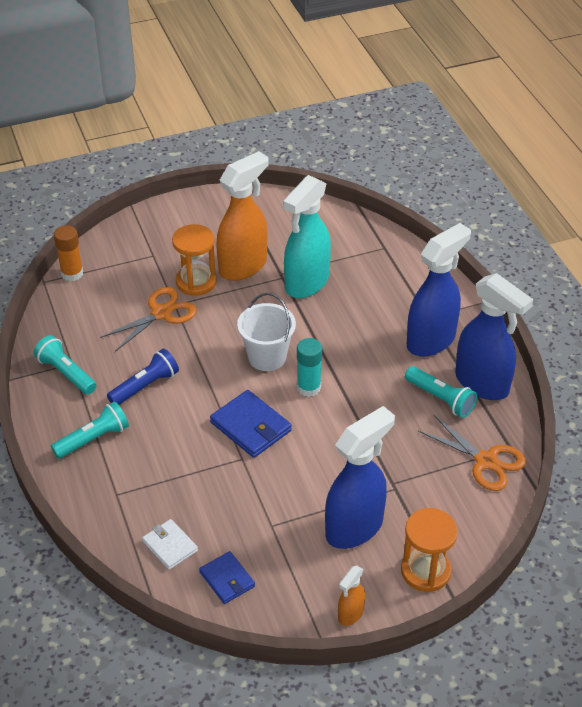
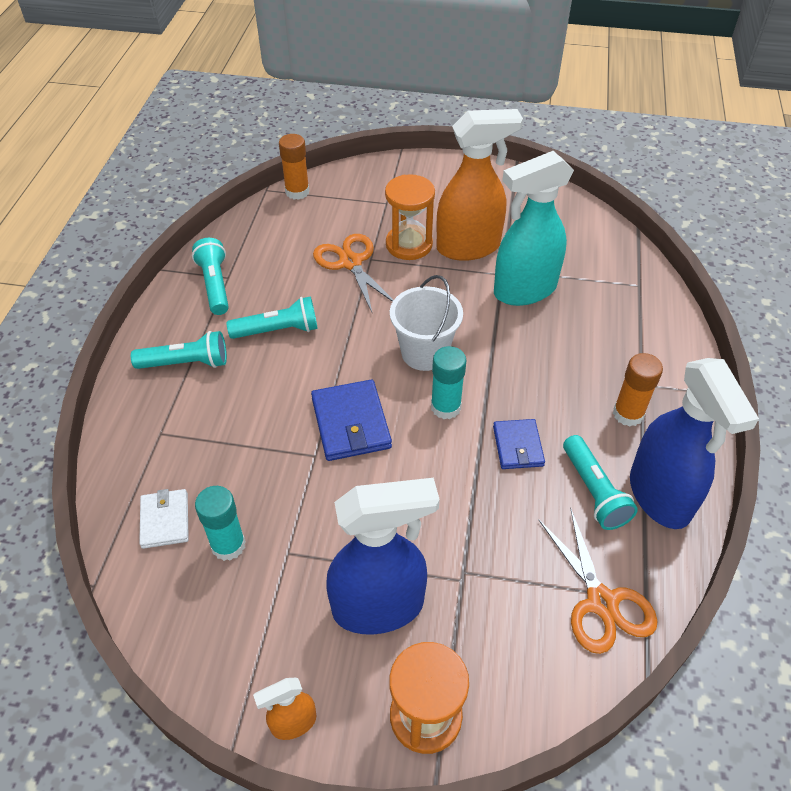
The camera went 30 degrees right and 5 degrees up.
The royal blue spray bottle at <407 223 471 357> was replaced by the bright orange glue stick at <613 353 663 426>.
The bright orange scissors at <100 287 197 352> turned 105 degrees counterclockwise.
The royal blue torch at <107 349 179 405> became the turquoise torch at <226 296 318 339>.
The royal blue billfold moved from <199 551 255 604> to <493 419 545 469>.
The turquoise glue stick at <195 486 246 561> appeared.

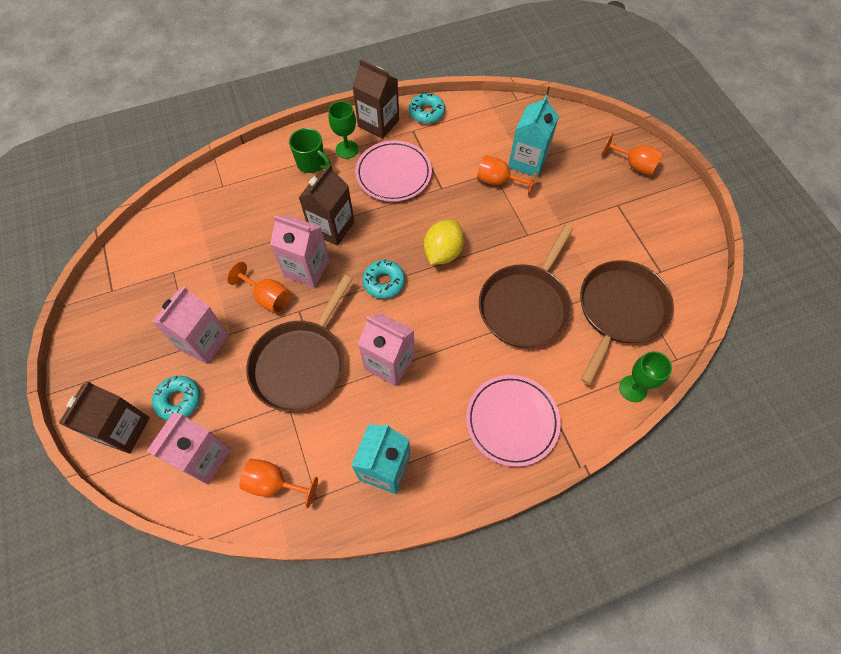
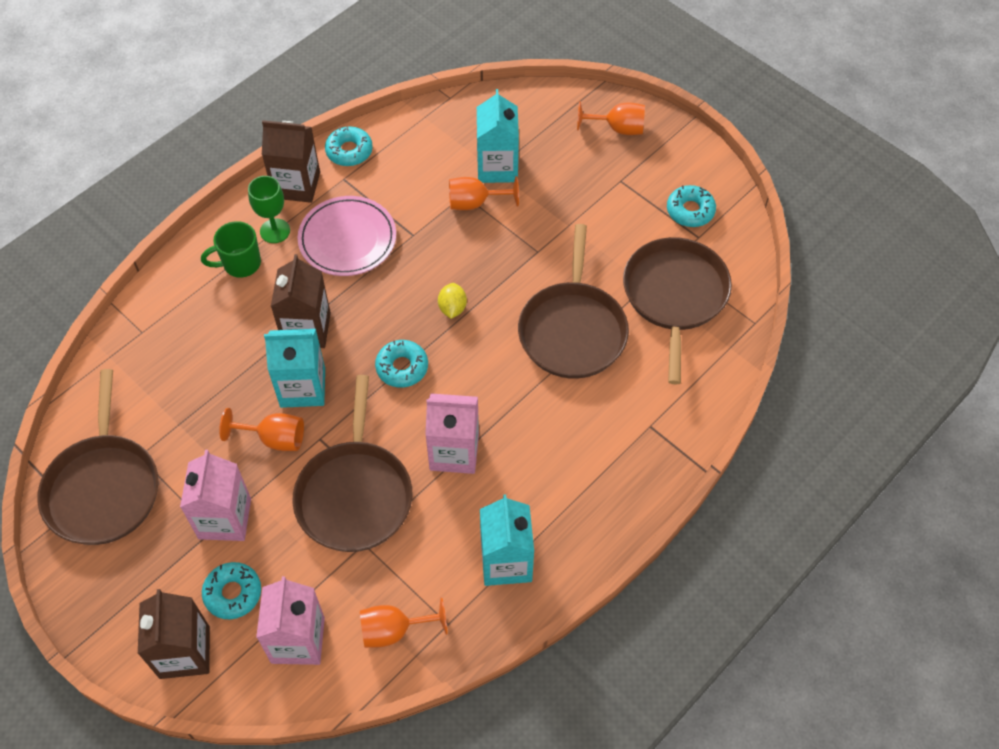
The camera went 25 degrees left and 5 degrees down.
The leaf-green tea mug at <289 128 331 173> turned 150 degrees clockwise.
The rose-pink carton at <270 215 330 288> became the turquoise carton at <264 329 325 408>.
The yellow toy lemon at <424 220 464 265> changed to 0.61 times the size.
The leaf-green goblet at <619 351 672 402> disappeared.
The rose-pink dinner plate at <466 375 561 467> disappeared.
The turquoise doughnut at <667 185 716 227> appeared.
The brown frying pan at <37 369 158 545> appeared.

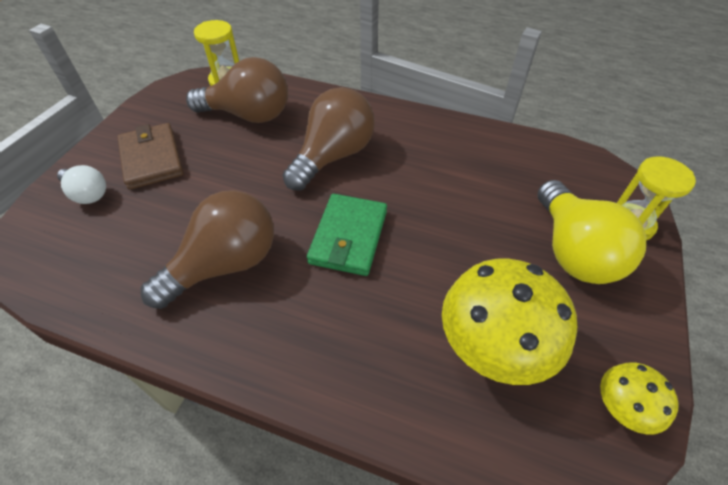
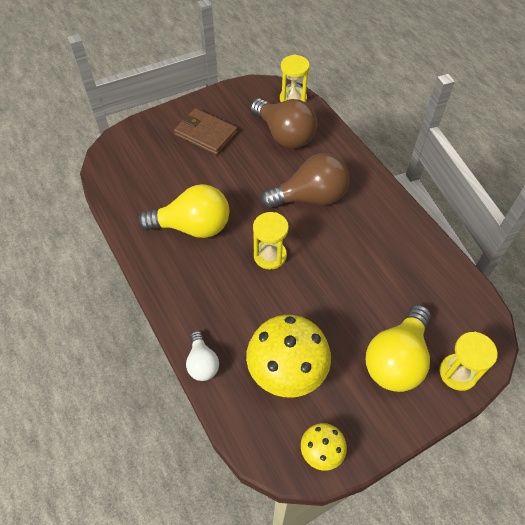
The camera went 40 degrees right and 5 degrees up.
The brown billfold at <117 123 184 190> turned 75 degrees counterclockwise.
The snow-white lightbulb moved from <57 165 106 204> to <186 331 219 381>.
The brown lightbulb at <141 190 274 309> became the yellow lightbulb at <138 184 230 238>.
The leaf-green billfold at <307 194 387 276> was replaced by the yellow sandglass at <253 212 289 270>.

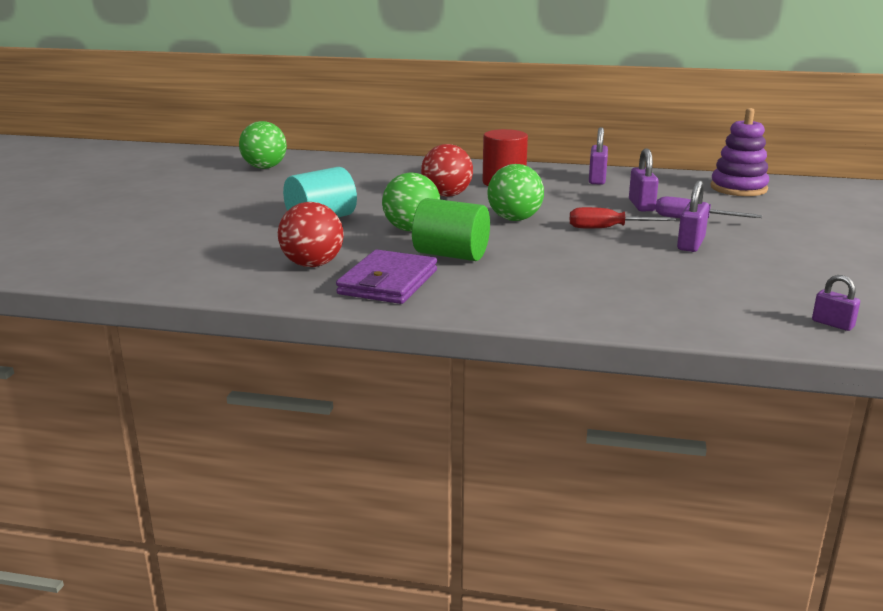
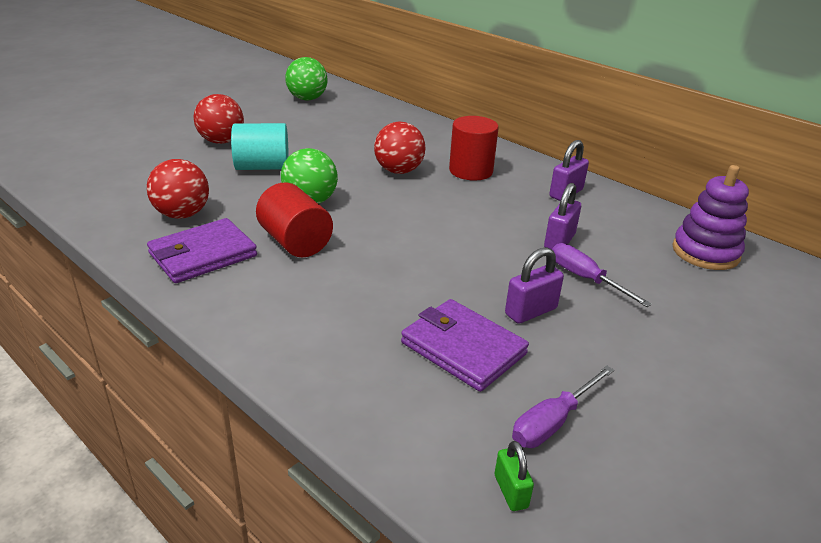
The camera went 30 degrees right and 10 degrees up.
The leaf-green sphere at <487 164 544 221> disappeared.
The leaf-green cylinder at <412 198 490 261> became the red cylinder at <256 183 333 257>.
The red hand screwdriver at <570 207 676 228> disappeared.
The violet padlock at <812 275 860 331> became the leaf-green padlock at <495 441 534 511>.
The red sphere at <194 94 244 144> appeared.
The violet billfold at <401 299 529 392> appeared.
The violet hand screwdriver at <512 366 614 448> appeared.

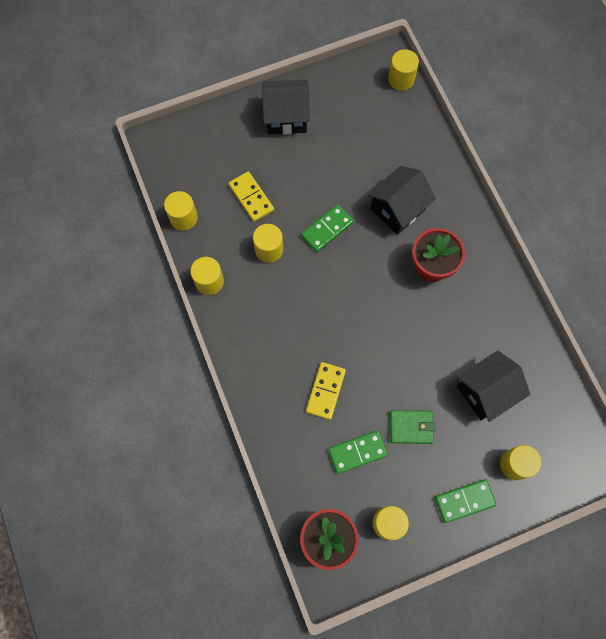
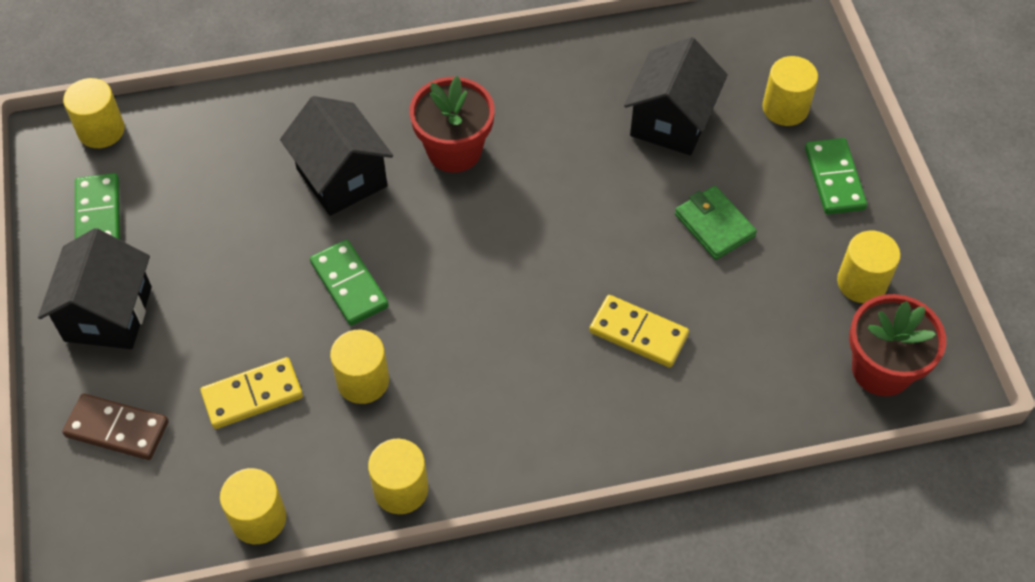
The camera went 80 degrees left and 15 degrees down.
The black toy house at <457 350 530 422> turned 45 degrees clockwise.
The leaf-green billfold at <390 410 435 444> turned 45 degrees counterclockwise.
The leaf-green domino moved from <328 430 388 474> to <75 173 120 240>.
The brown domino at <62 394 169 460> appeared.

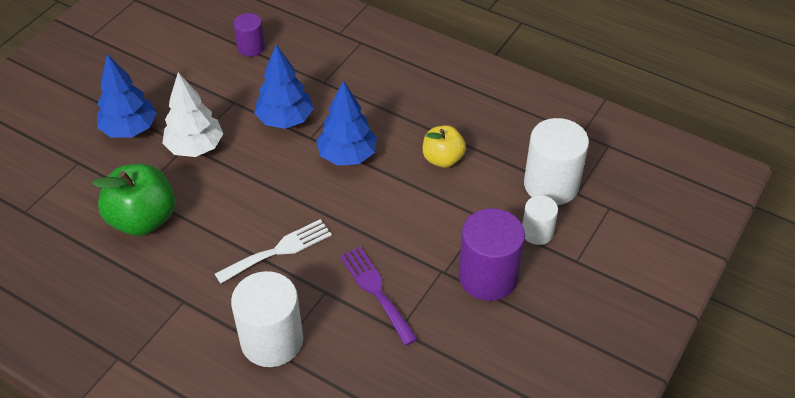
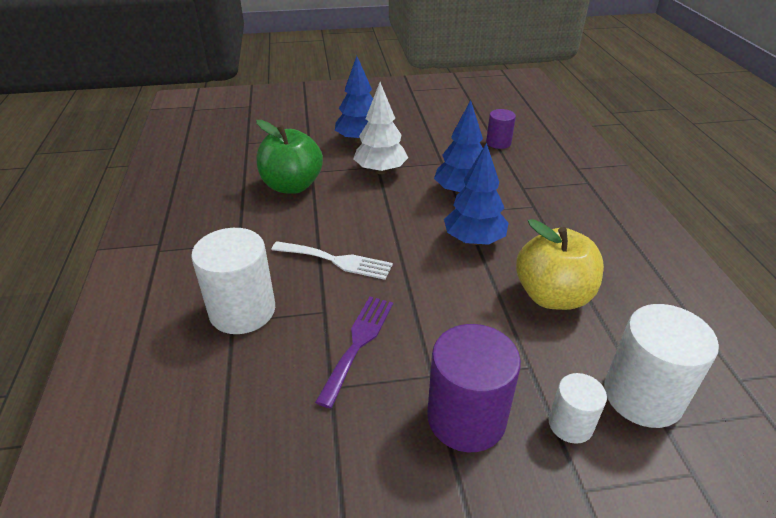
The camera went 50 degrees right and 10 degrees down.
The yellow apple at <423 125 466 168> changed to 1.61 times the size.

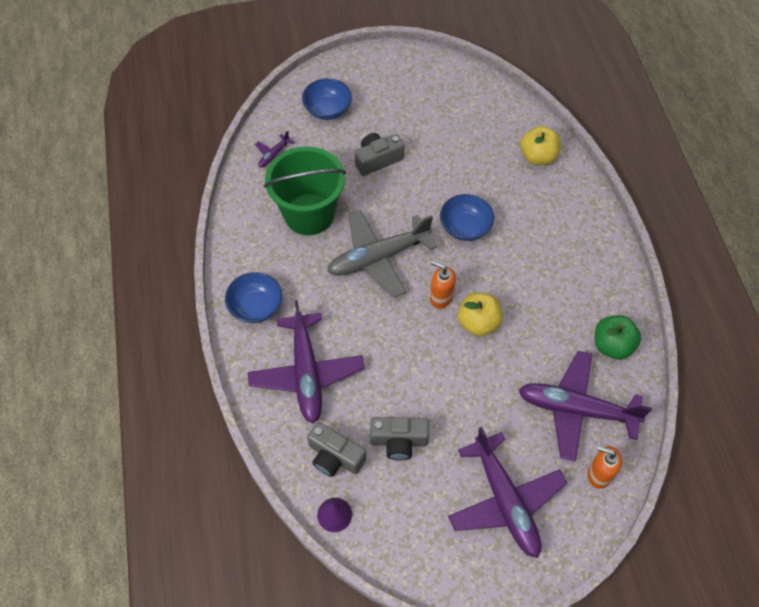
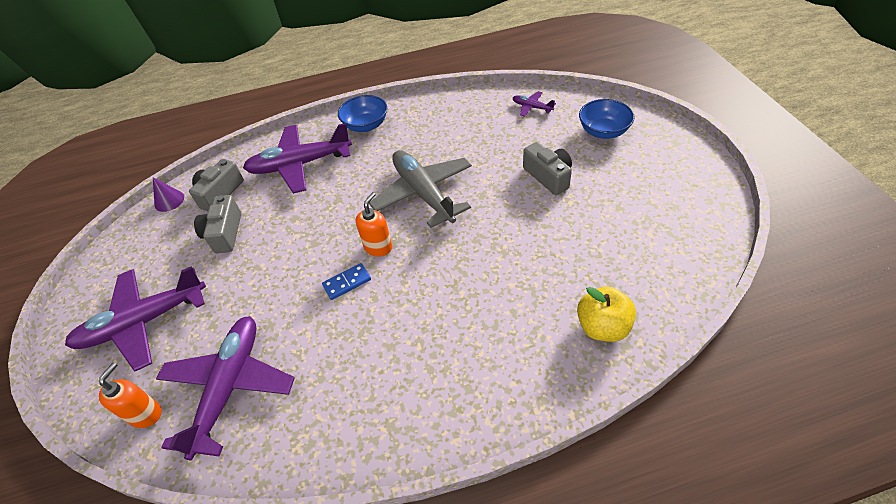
The camera went 90 degrees right and 10 degrees down.
The leaf-green pail at <264 146 346 235> disappeared.
The royal blue deep dish at <440 194 494 241> disappeared.
The yellow apple at <458 293 503 336> was replaced by the royal blue domino at <322 263 371 300>.
The leaf-green apple at <595 315 641 360> disappeared.

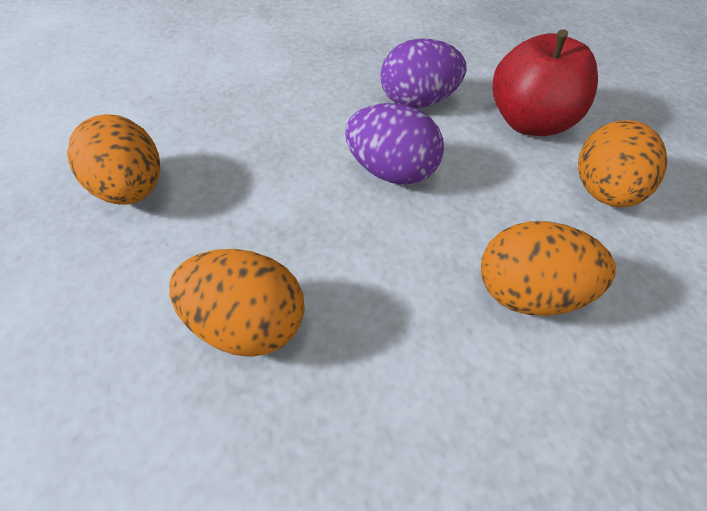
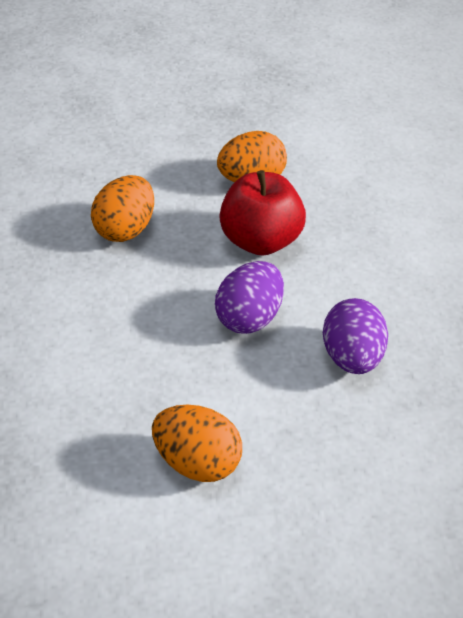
The camera went 100 degrees right and 5 degrees down.
The red apple moved from <492 29 598 136> to <219 170 306 256>.
The bright orange egg at <481 221 616 316> disappeared.

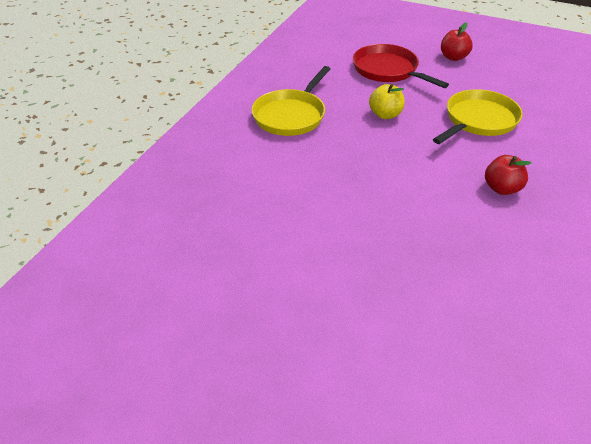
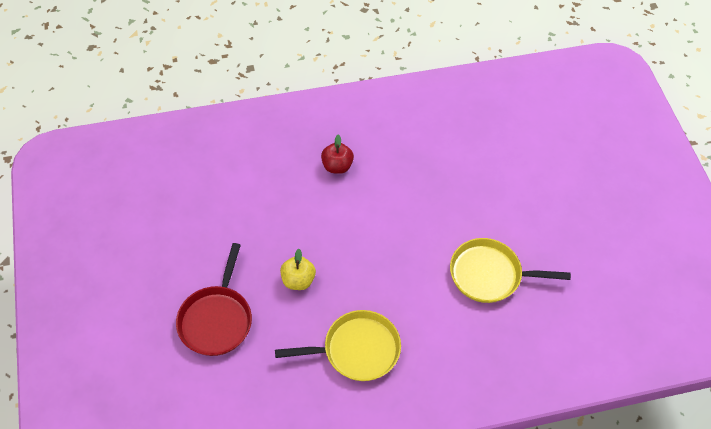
The camera went 130 degrees left and 15 degrees up.
The red apple at <441 23 473 61> disappeared.
The yellow frying pan moved from <433 89 523 144> to <450 238 571 303>.

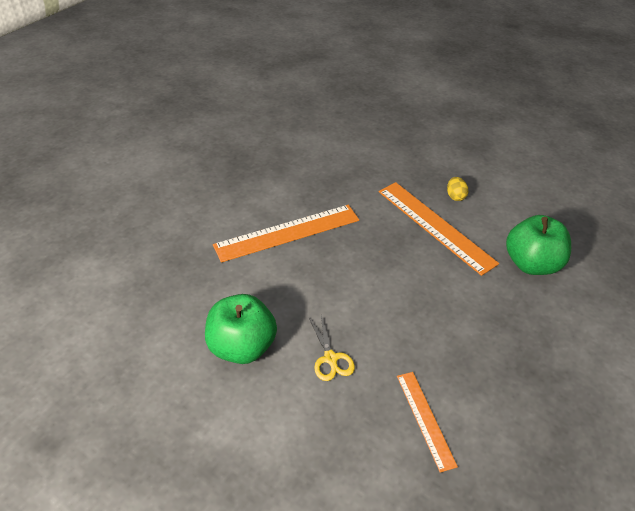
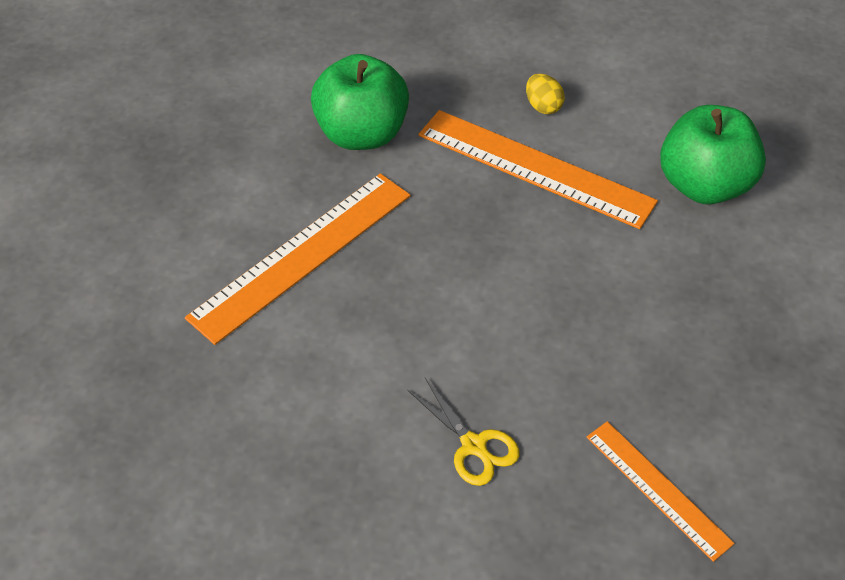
The camera went 20 degrees left and 5 degrees up.
The leaf-green apple moved from <205 294 277 364> to <311 54 409 150>.

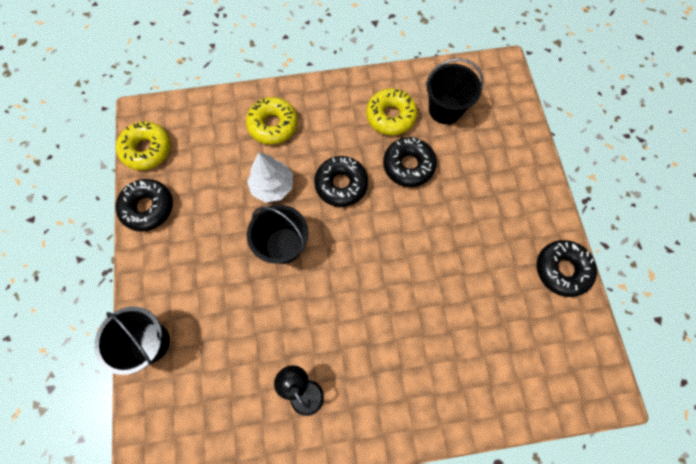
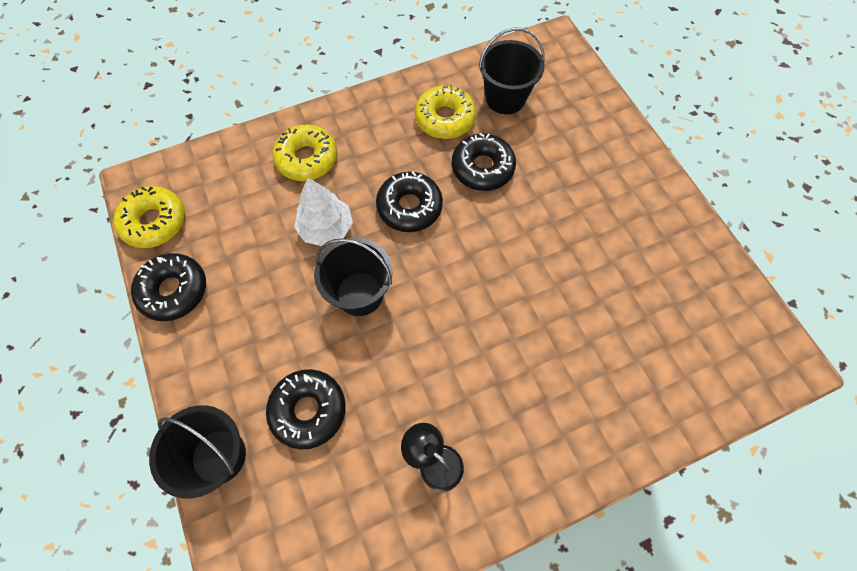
The camera went 15 degrees left and 5 degrees down.
The black doughnut moved from <537 240 597 297> to <266 369 346 450>.

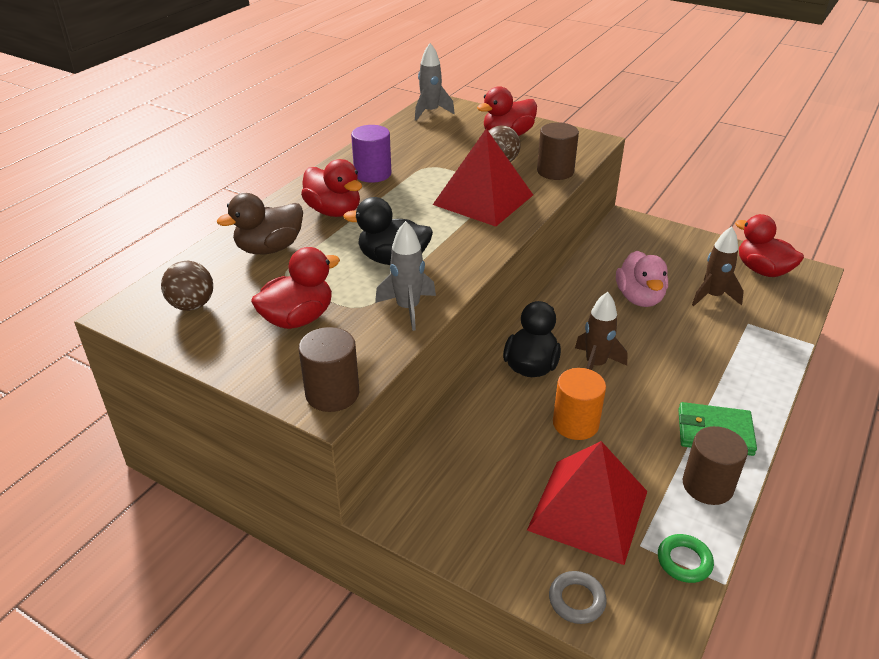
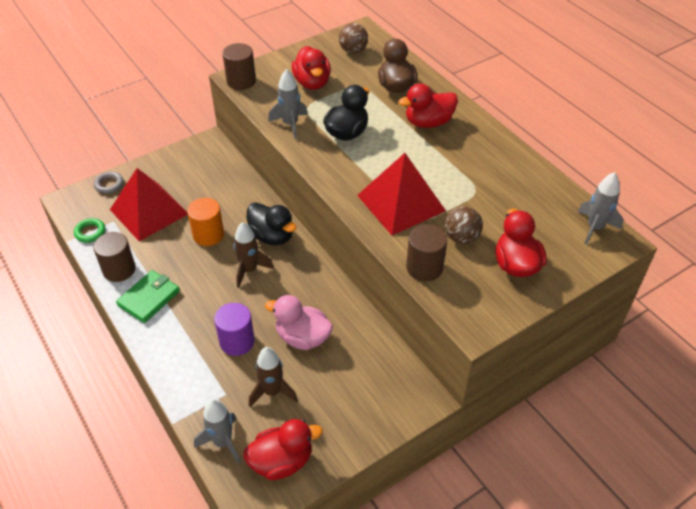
The camera went 115 degrees right and 10 degrees up.
The violet cylinder moved from <351 125 391 183> to <214 303 255 356>.
The ash-grey toy rocket at <194 399 240 464> appeared.

